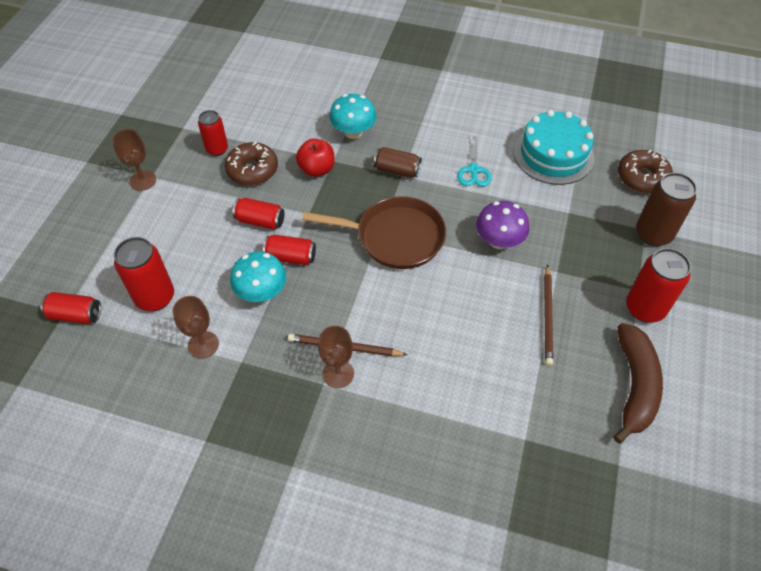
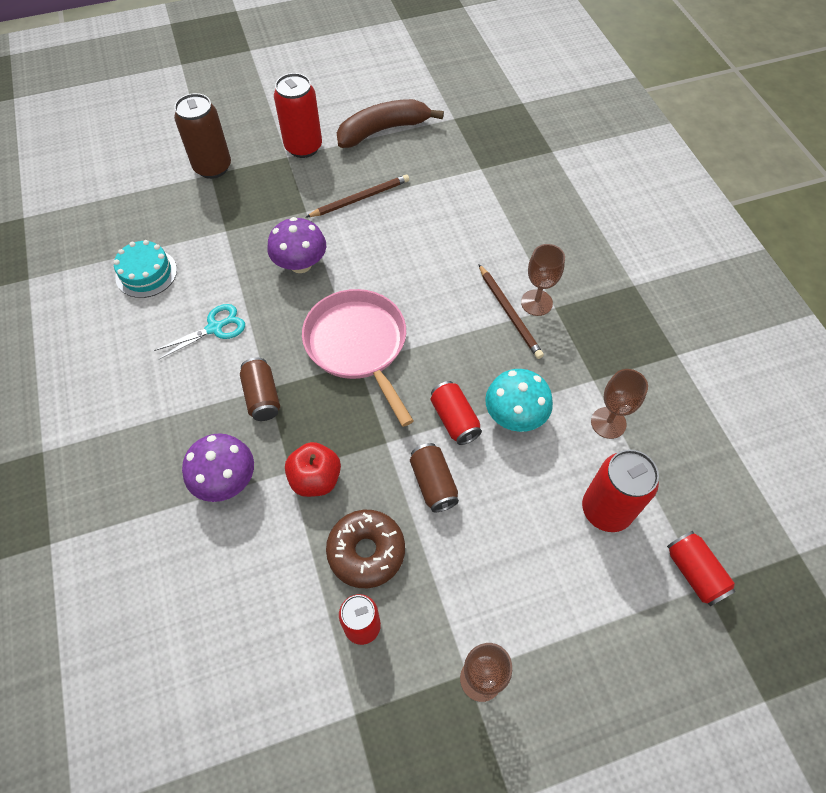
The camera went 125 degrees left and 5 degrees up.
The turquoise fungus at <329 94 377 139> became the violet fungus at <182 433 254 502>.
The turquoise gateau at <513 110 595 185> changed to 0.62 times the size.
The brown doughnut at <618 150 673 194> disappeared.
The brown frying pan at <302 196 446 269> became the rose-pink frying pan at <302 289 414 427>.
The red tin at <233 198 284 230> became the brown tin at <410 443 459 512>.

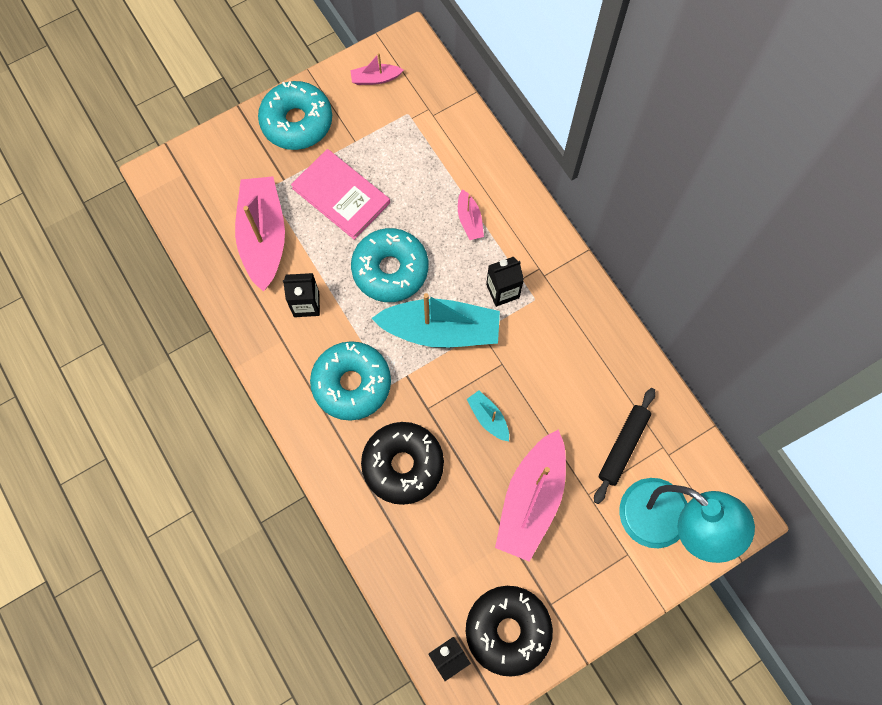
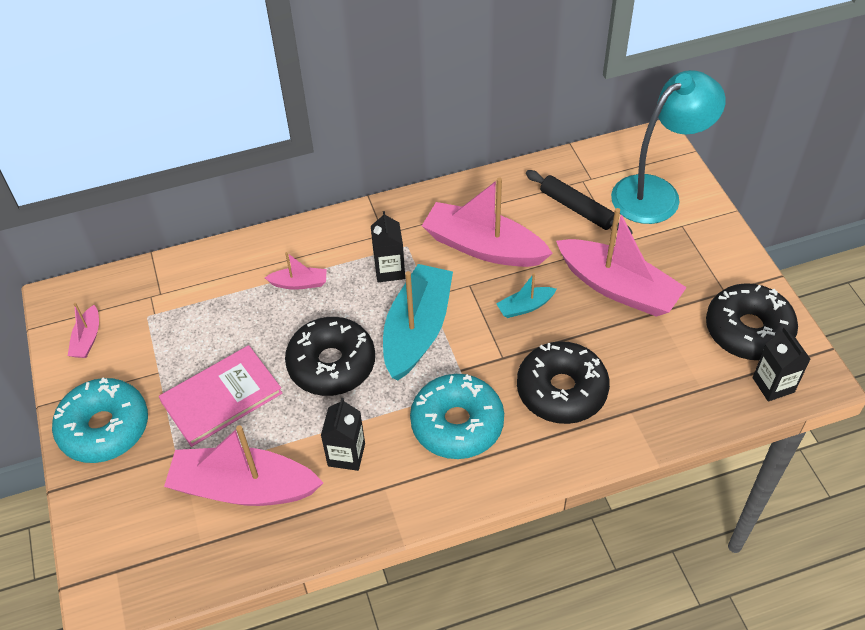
The camera went 75 degrees left and 20 degrees down.
The turquoise doughnut at <351 228 428 302> became the black doughnut at <285 317 375 396>.
The rose-pink sailboat at <422 177 553 267> appeared.

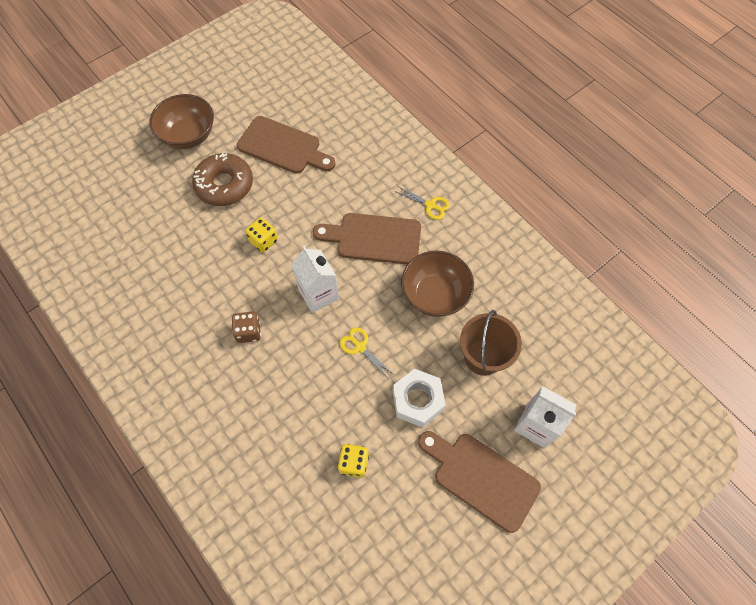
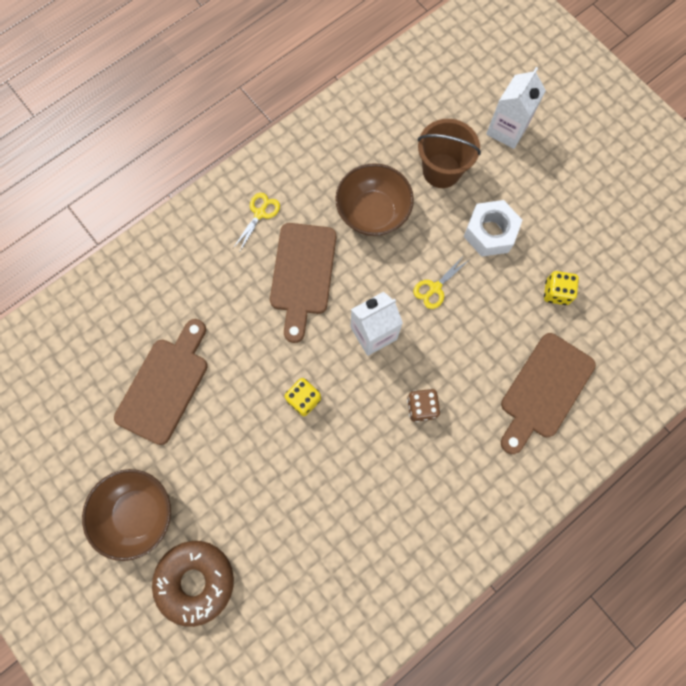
The camera went 90 degrees left and 10 degrees up.
The brown doughnut moved from <192 153 253 206> to <152 541 234 627>.
The brown chopping board moved from <418 431 541 533> to <501 333 596 454>.

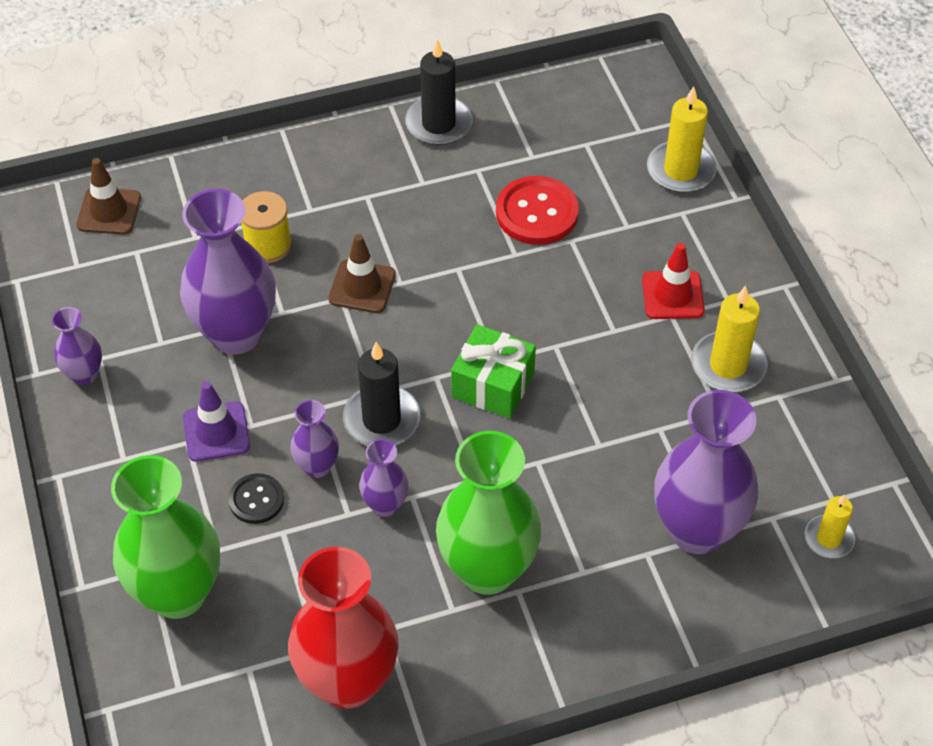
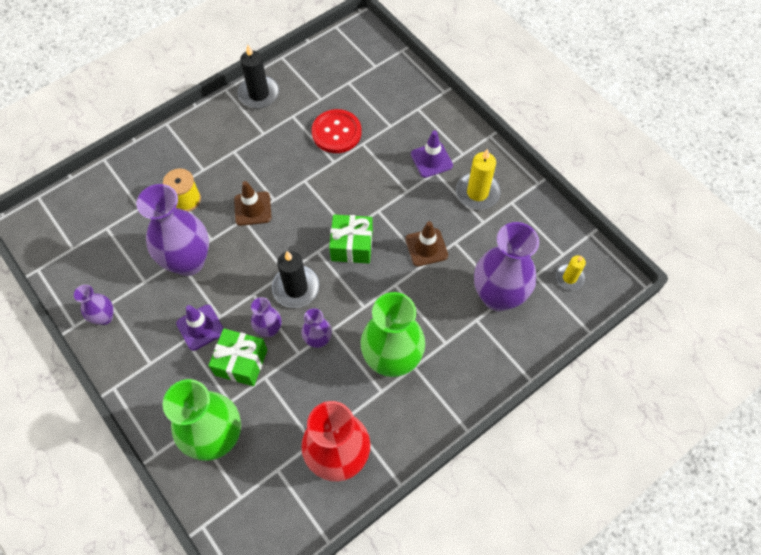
The camera went 20 degrees left and 10 degrees up.
The yellow wax candle at <647 86 717 193> disappeared.
The brown road cone moved from <76 158 141 235> to <405 221 448 267>.
The red road cone at <642 243 705 319> became the violet road cone at <411 130 453 178>.
The black sewing button at <228 473 284 524> was replaced by the leaf-green present at <208 329 267 386>.

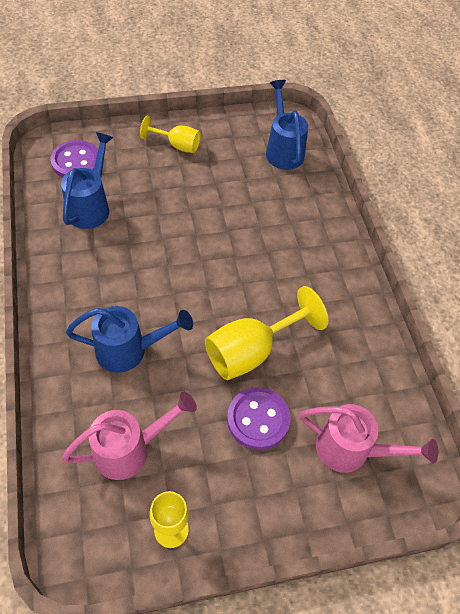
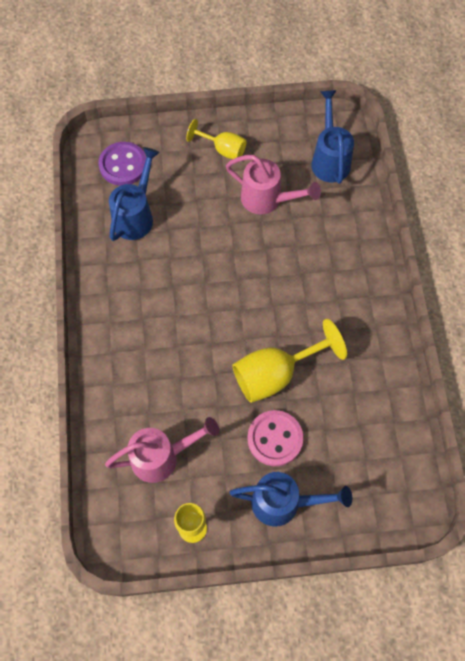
The camera went 10 degrees right and 10 degrees up.
The royal blue watering can moved from <66 306 193 373> to <229 472 352 527>.
The violet sewing button at <227 387 291 450> became the rose-pink sewing button at <248 410 303 466>.
The rose-pink watering can moved from <300 404 438 473> to <226 155 321 215>.

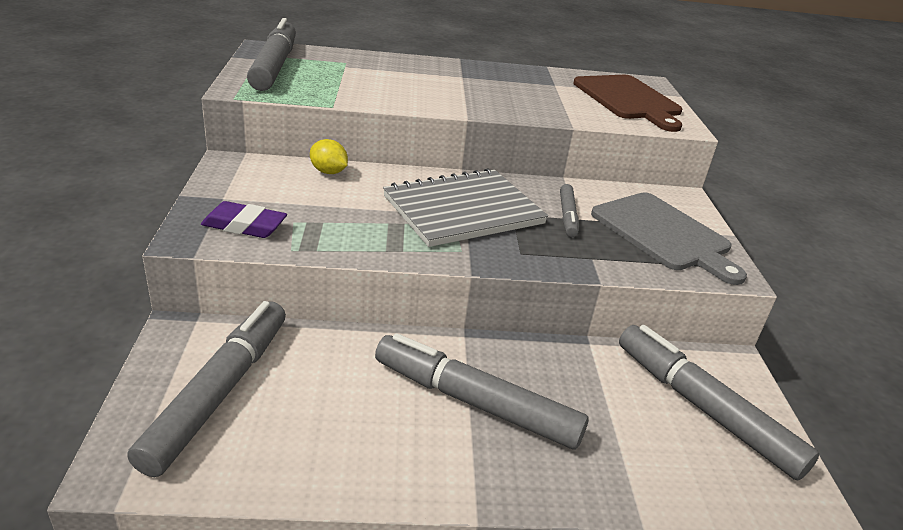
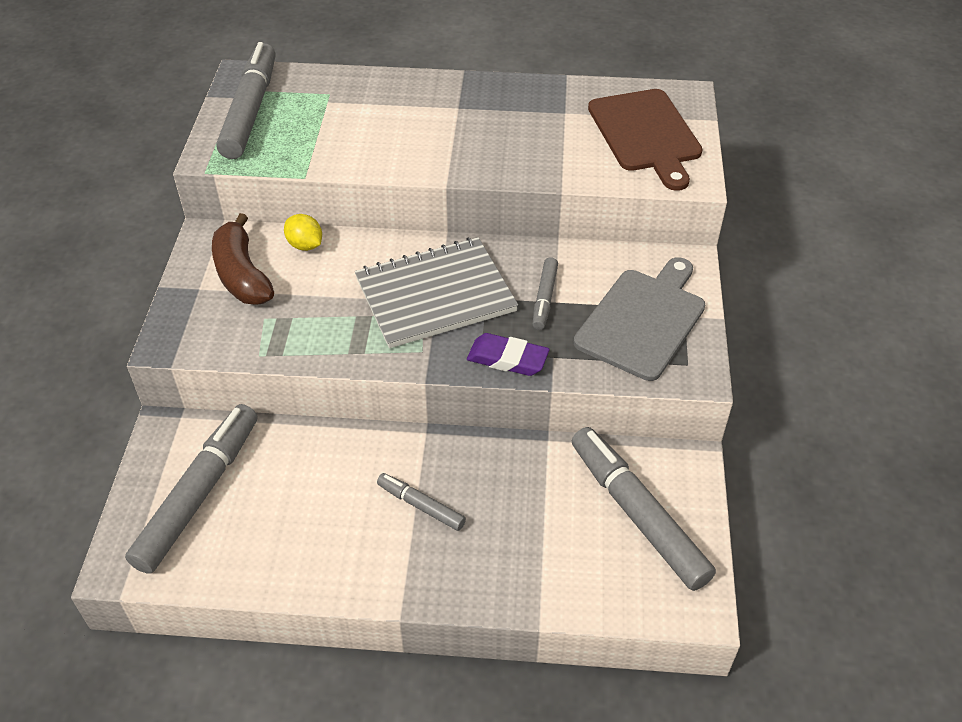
The camera went 10 degrees right and 15 degrees up.
The ash-grey chopping board at <591 192 747 285> turned 120 degrees counterclockwise.
The violet pencil eraser moved from <201 201 287 238> to <467 333 549 376>.
The ash-grey marker at <375 333 589 450> changed to 0.50 times the size.
The brown banana fruit at <212 213 274 305> appeared.

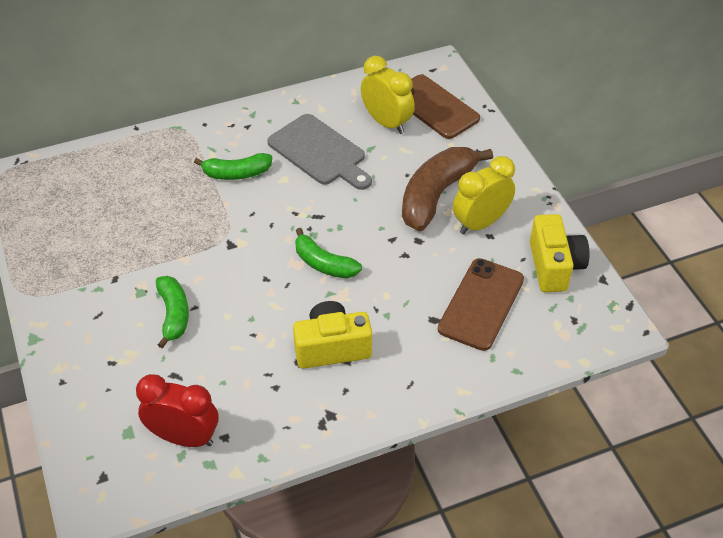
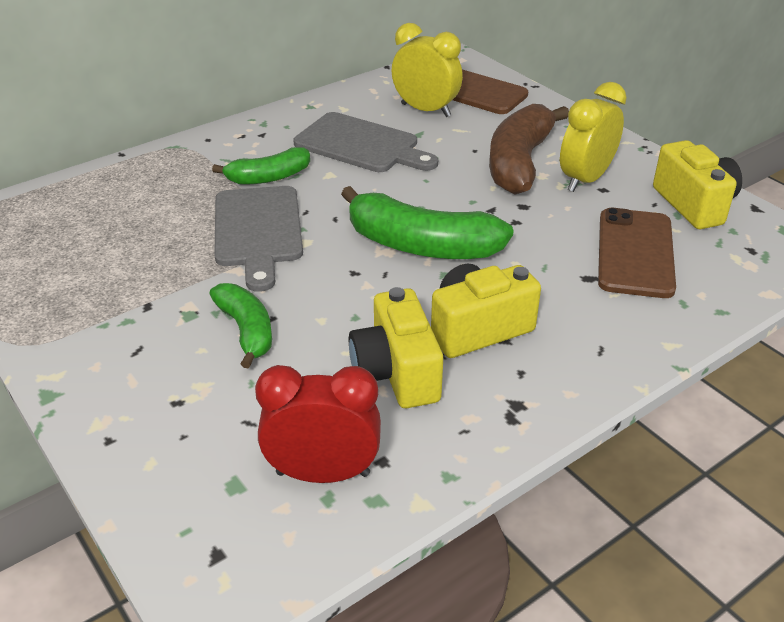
The camera went 15 degrees left and 10 degrees down.
The leaf-green banana fruit at <295 228 362 278> changed to 1.67 times the size.
The ash-grey chopping board at <214 186 303 292> appeared.
The yellow camera at <349 287 443 408> appeared.

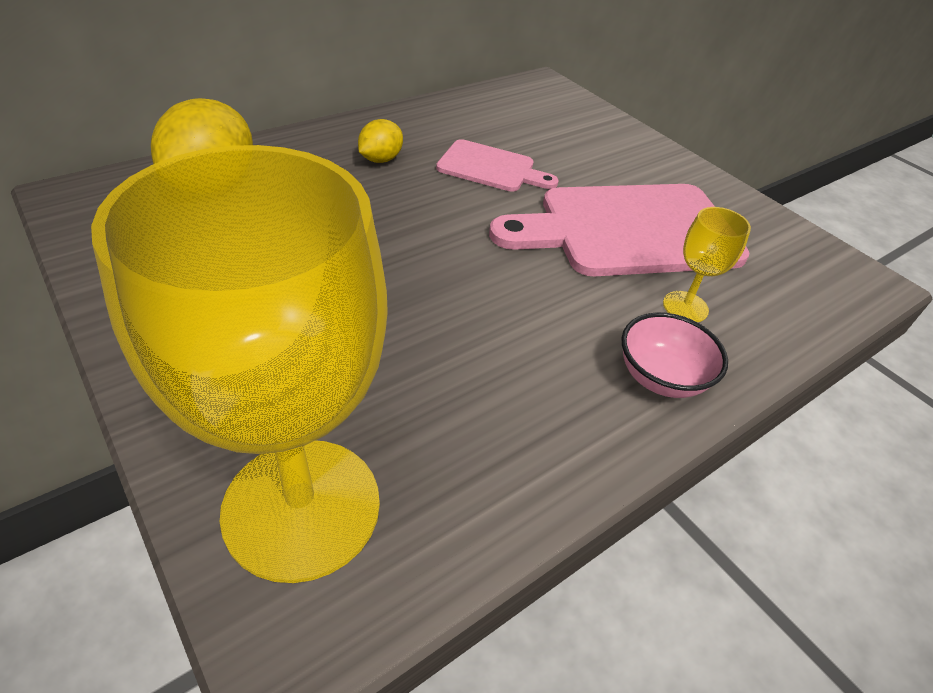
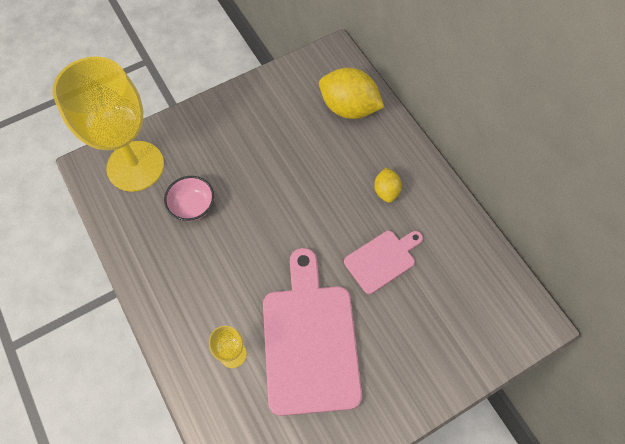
The camera went 100 degrees right and 20 degrees up.
The yellow toy lemon at <358 119 403 163> turned 45 degrees clockwise.
The rose-pink chopping board at <436 139 559 192> turned 150 degrees counterclockwise.
The rose-pink deep dish moved from <621 312 728 398> to <164 176 214 221>.

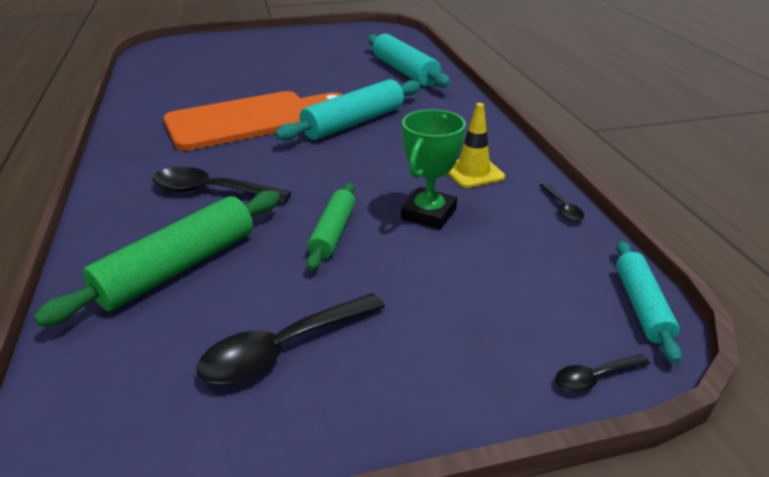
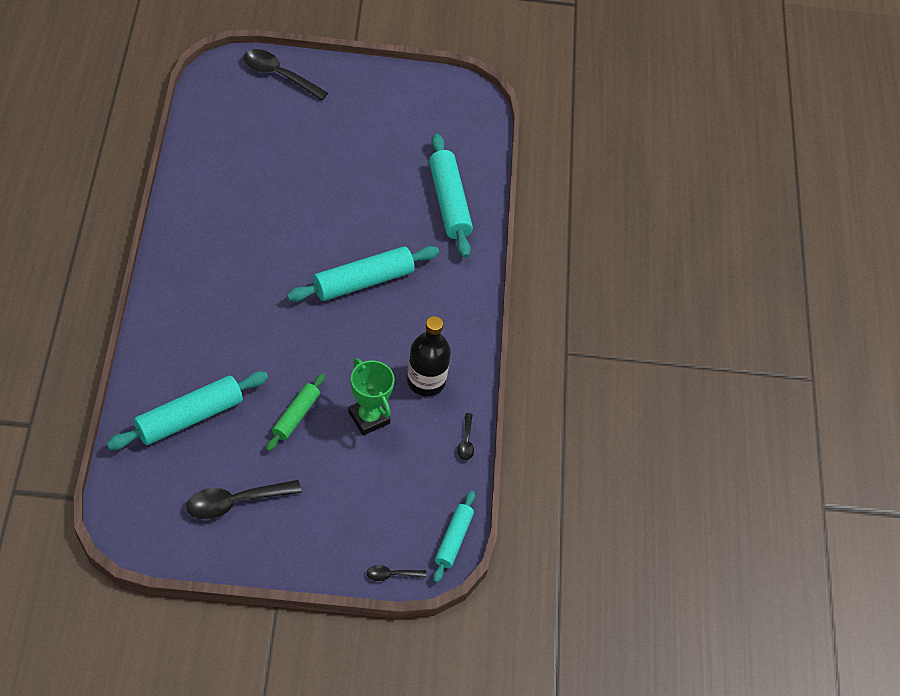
The camera went 10 degrees right and 20 degrees up.
The bright orange chopping board at <163 91 343 151> disappeared.
The yellow road cone at <448 103 505 188> was replaced by the black drink bottle at <407 316 451 396>.
The leaf-green award cup at <401 109 466 230> turned 75 degrees counterclockwise.
The black teaspoon moved from <152 167 291 203> to <244 49 328 101>.
The leaf-green dough roller at <34 191 280 327> became the turquoise dough roller at <106 371 268 450>.

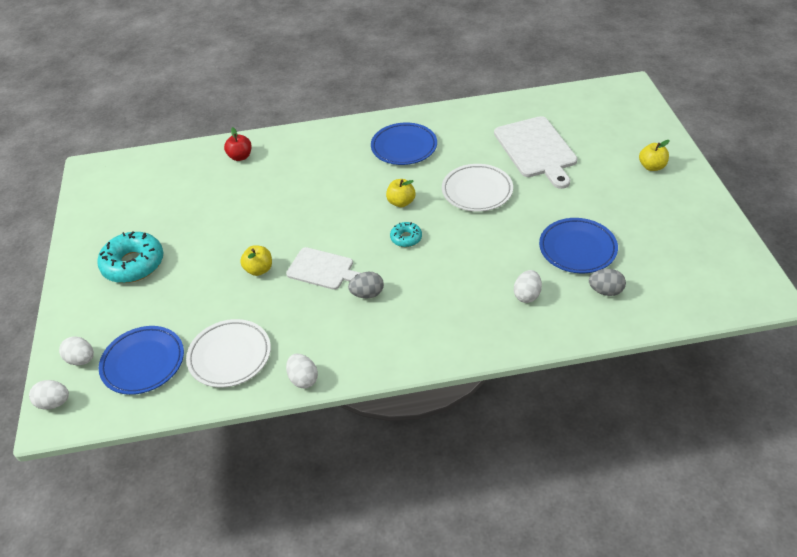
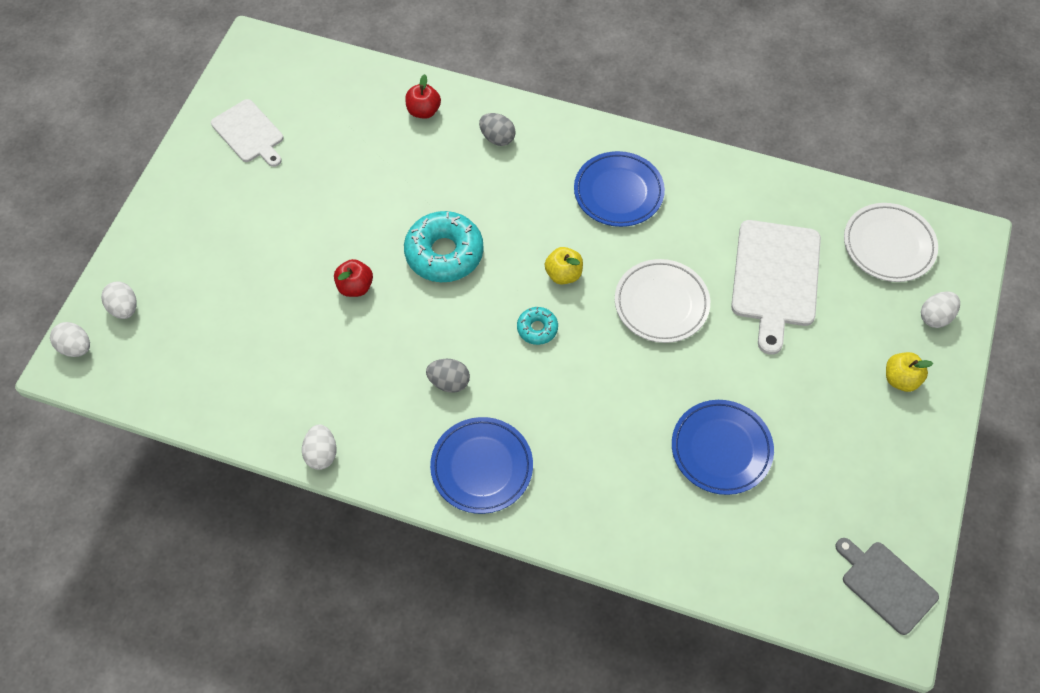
The camera went 25 degrees right and 15 degrees up.
The turquoise doughnut moved from <97 231 164 283> to <404 211 484 282>.
The yellow apple at <240 246 272 276> became the red apple at <334 259 373 297>.
The snow-white chopping board moved from <286 247 360 290> to <211 99 283 167>.
The ash-grey egg moved from <589 269 626 296> to <479 113 516 146>.
The snow-white egg moved from <514 270 542 303> to <921 292 960 328>.
The snow-white dinner plate moved from <186 319 271 388> to <844 203 938 282>.
The royal blue dinner plate moved from <99 326 184 395> to <430 417 533 514>.
The ash-grey chopping board at <835 538 939 635> appeared.

